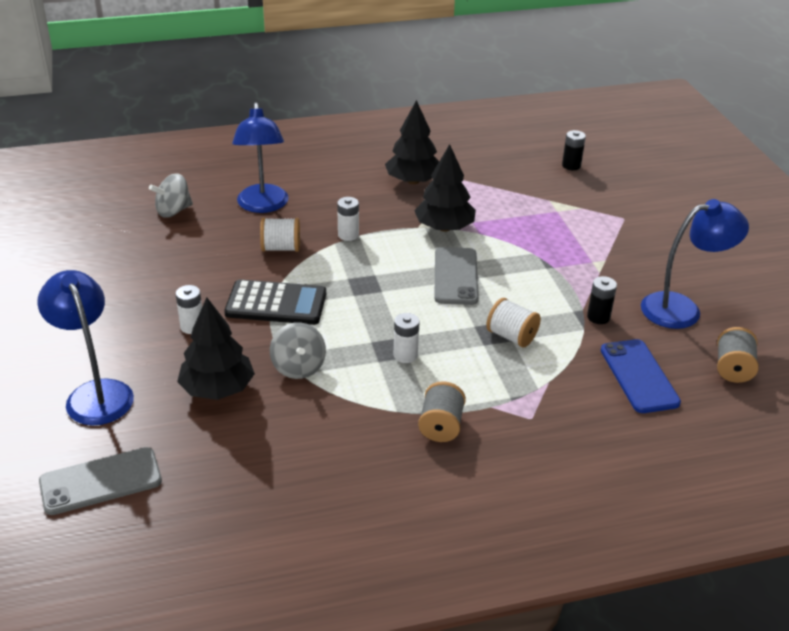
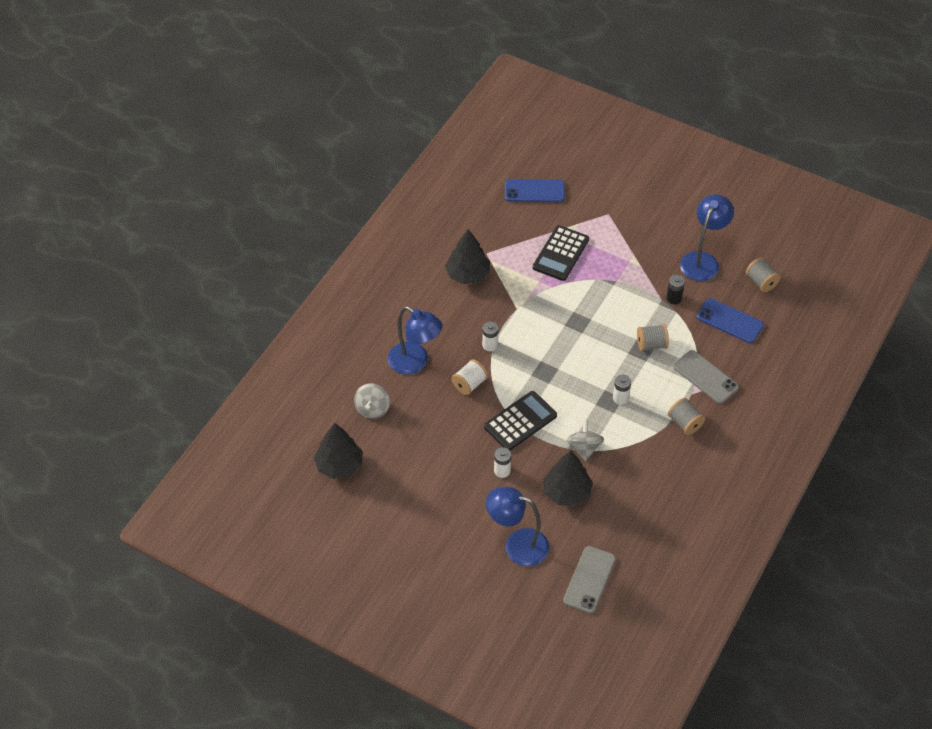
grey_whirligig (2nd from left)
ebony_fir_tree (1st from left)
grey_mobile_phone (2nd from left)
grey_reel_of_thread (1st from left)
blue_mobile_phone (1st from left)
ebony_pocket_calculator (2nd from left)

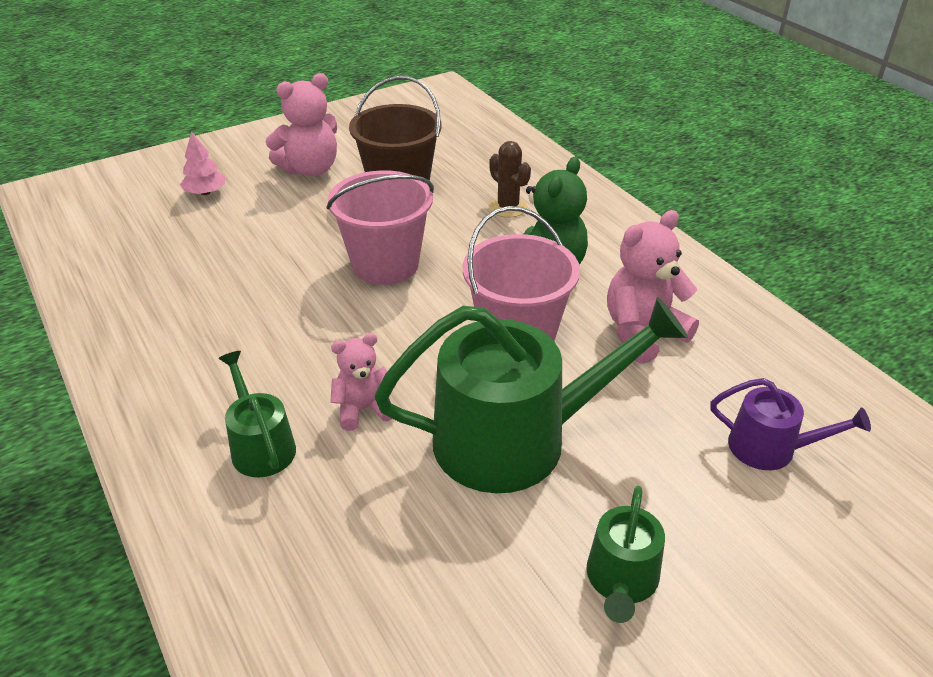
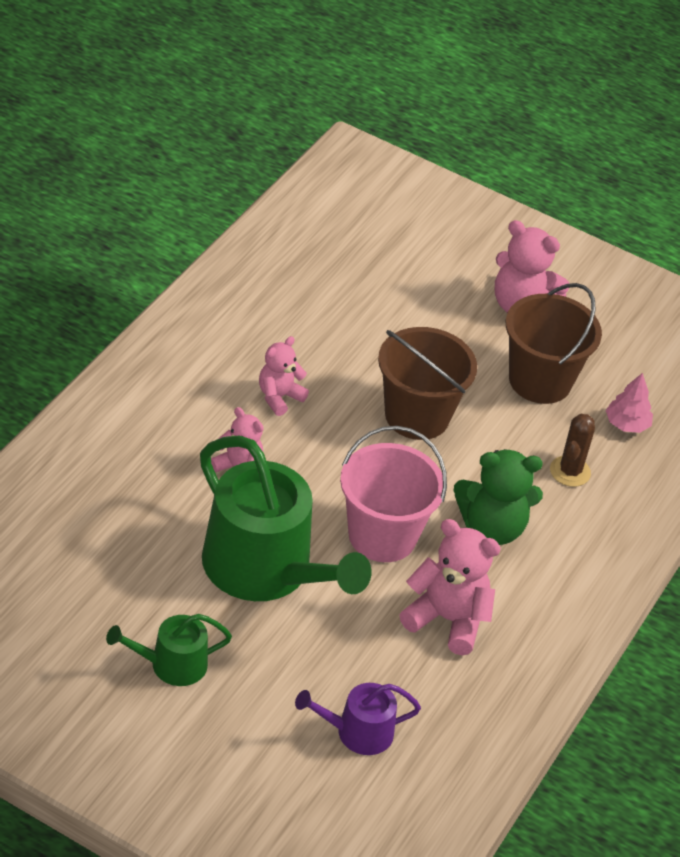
rosy_fir_tree
green_watering_pot (1st from left in the first image)
brown_pail (1st from left)
violet_watering_pot
rosy_teddy_bear (2nd from left)

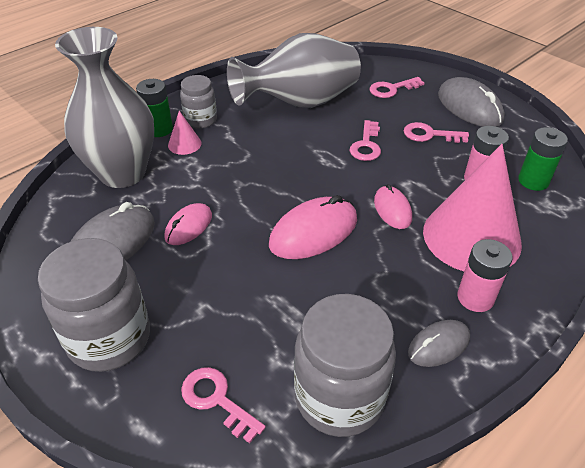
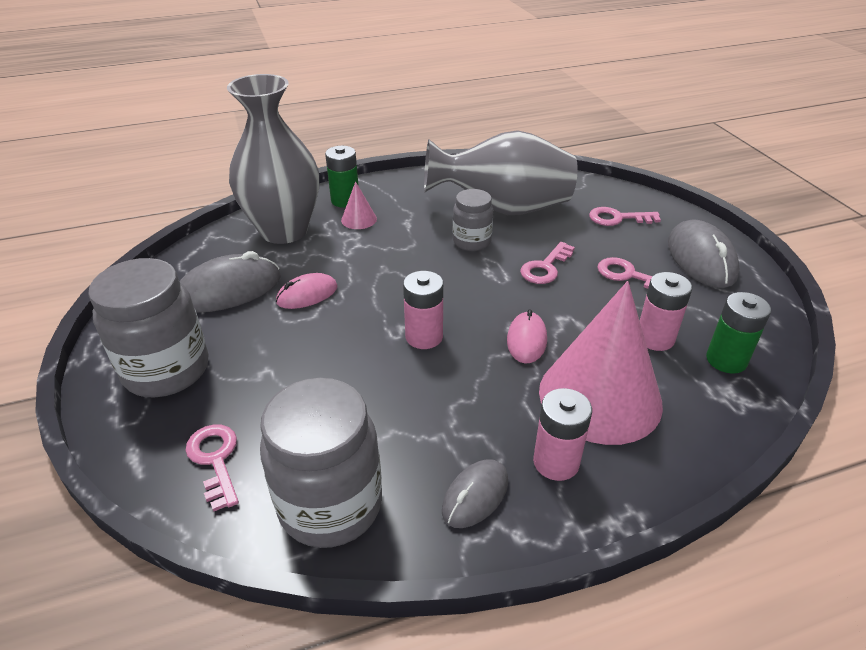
grey_jar (3rd from left)
rosy_AA_battery (1st from left)
grey_mouse (2nd from left)

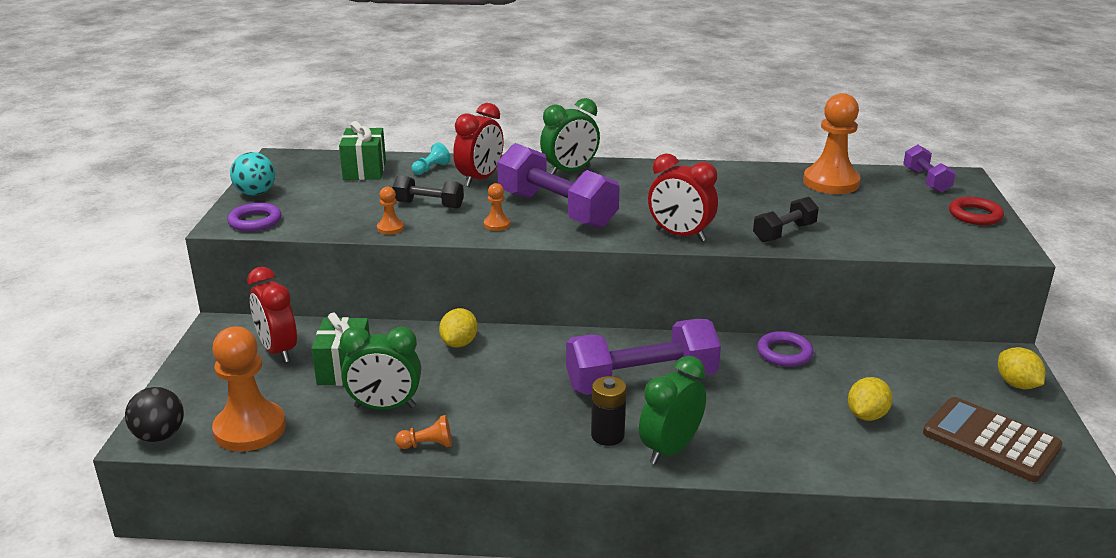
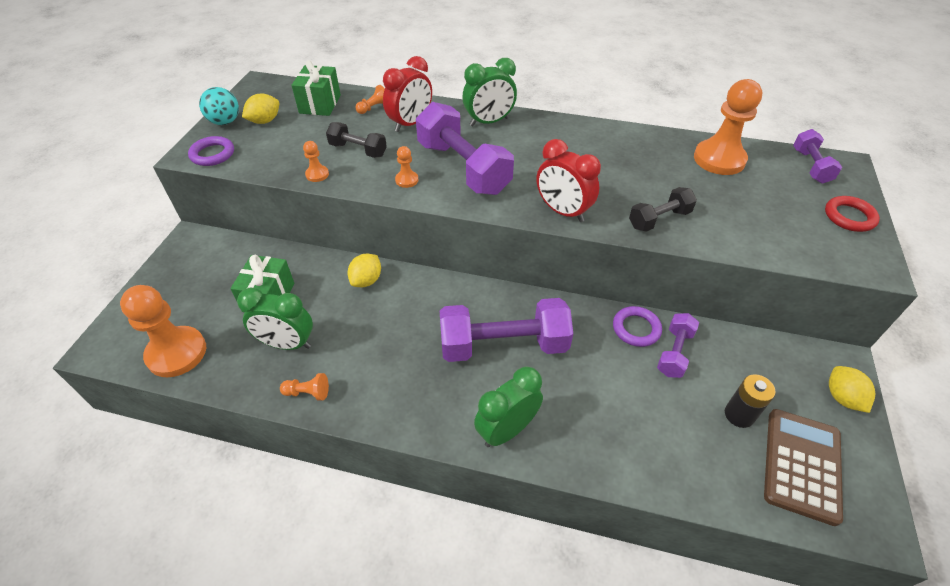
ebony_play_ball
scarlet_bedside_clock (1st from left in the first image)
orange-coloured_game_pawn (4th from left)
ebony_AA_battery
yellow_toy_lemon (1st from left)
brown_pocket_calculator
violet_hand_weight (3rd from left)

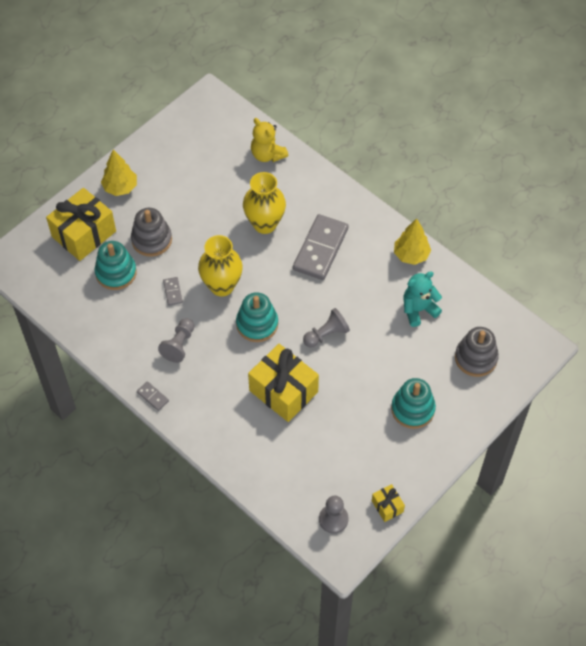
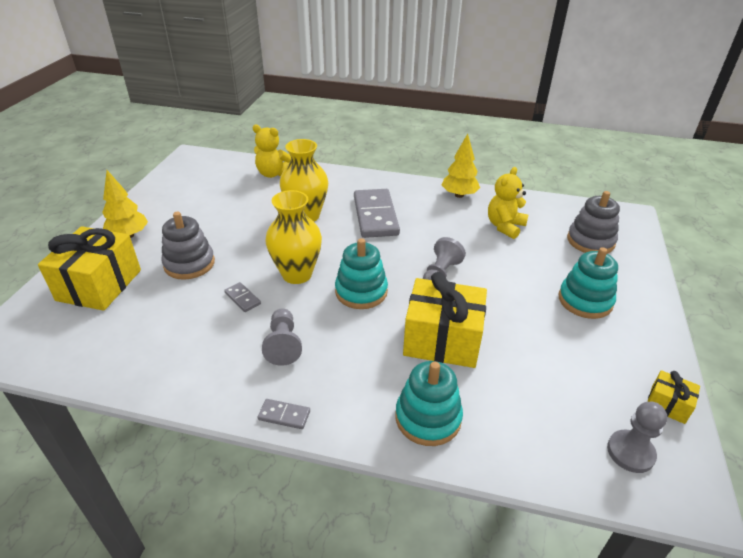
turquoise_stacking_rings (2nd from left)
yellow_teddy_bear (2nd from left)

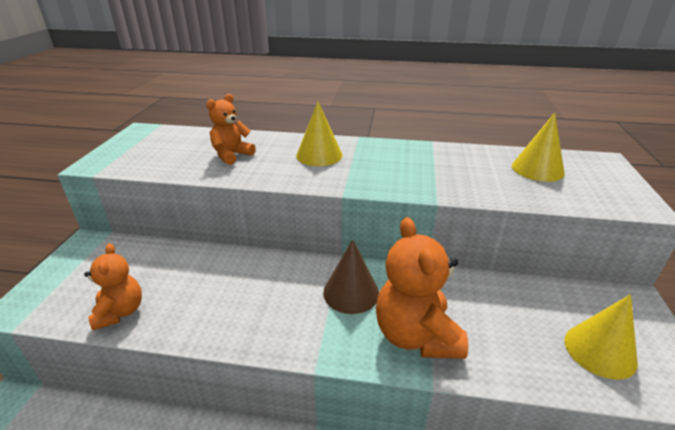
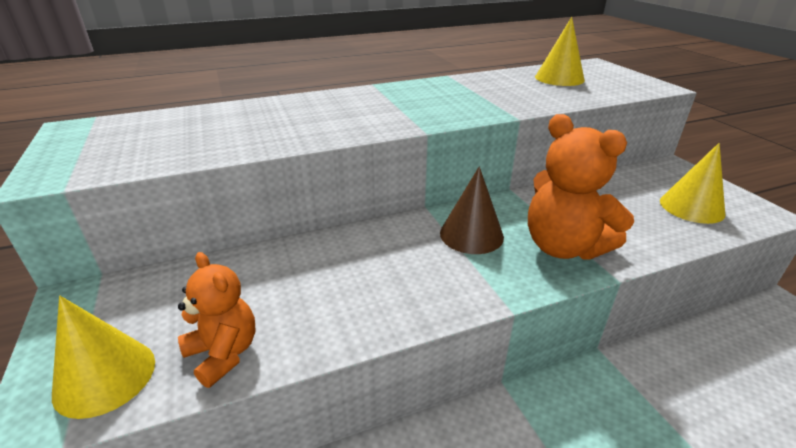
orange-coloured_teddy_bear (2nd from left in the first image)
yellow_cone (1st from left)

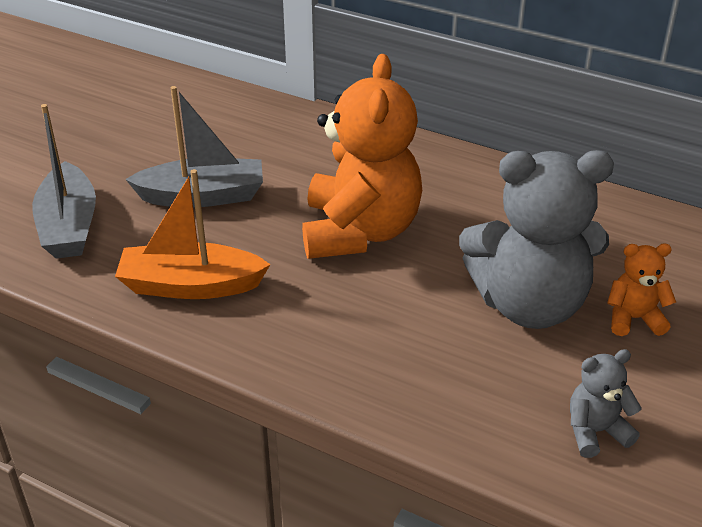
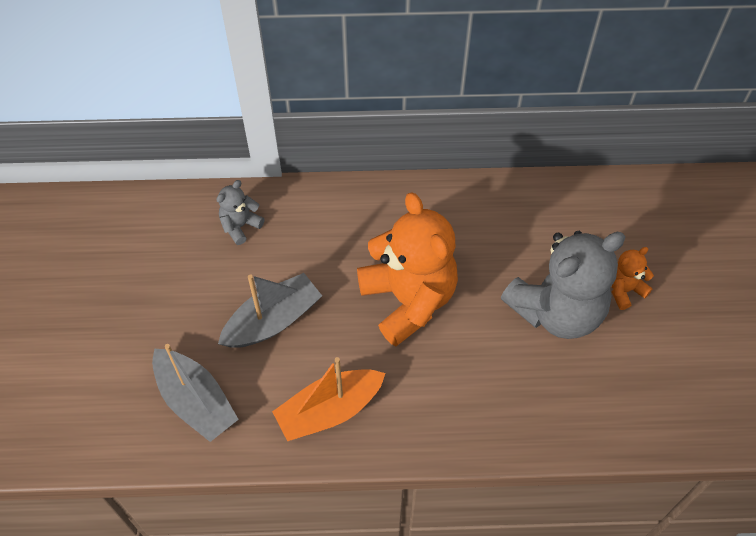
grey_teddy_bear (1st from left)

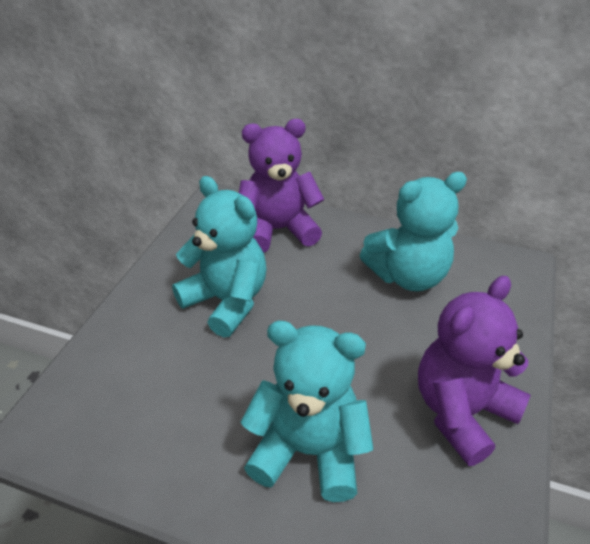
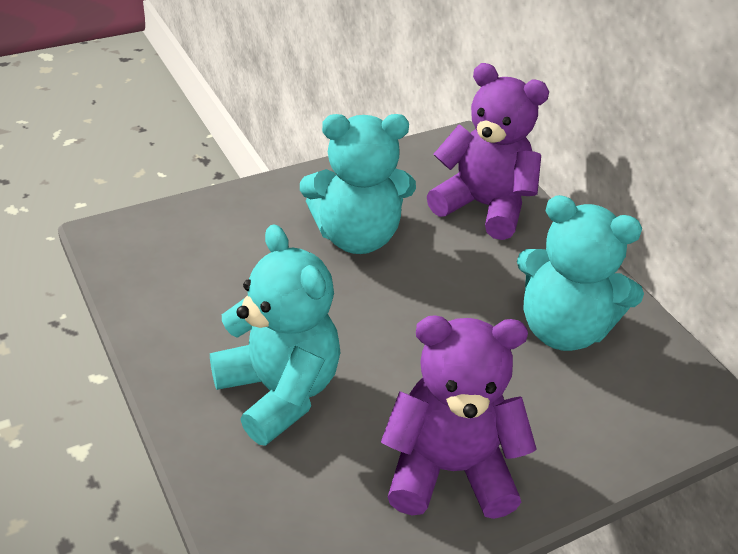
turquoise_teddy_bear (2nd from left)

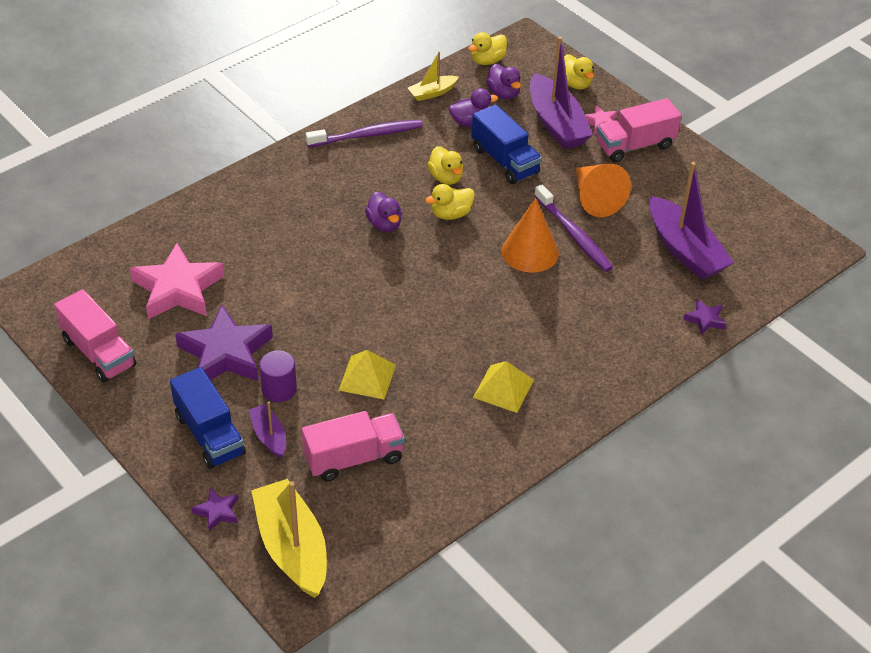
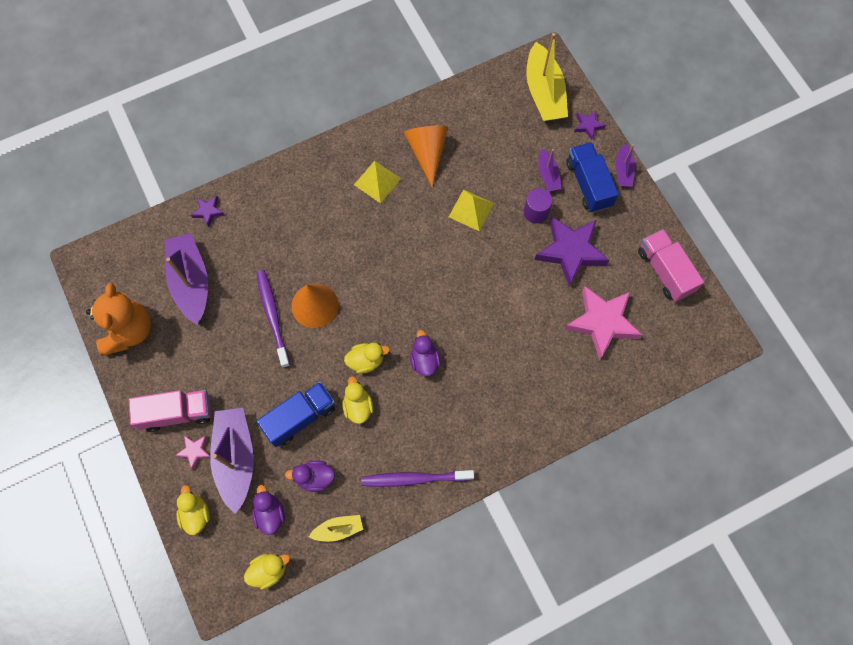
rosy_lorry (2nd from left in the first image)
blue_lorry (1st from left)
orange-coloured_cone (2nd from left)
orange-coloured_teddy_bear
violet_toy_boat (4th from left)

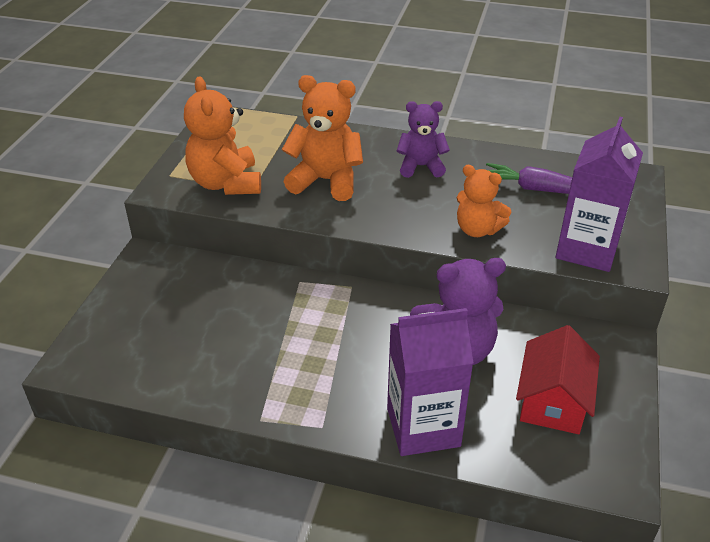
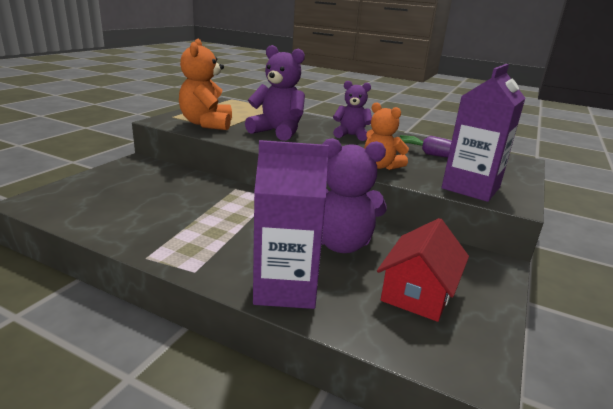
violet_teddy_bear (1st from left)

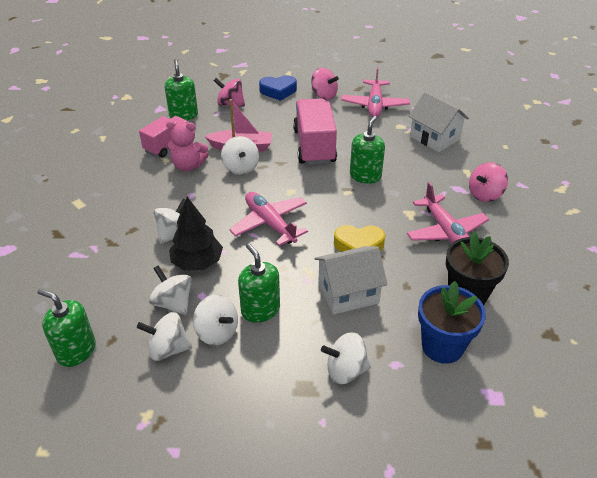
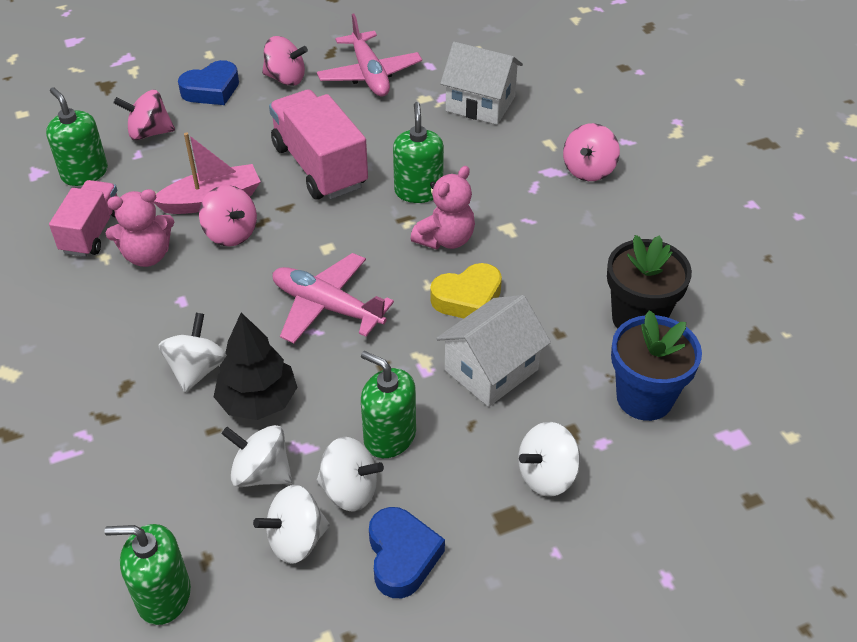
rosy_whirligig (2nd from left)
rosy_toy_plane (3rd from left in the first image)
blue_heart_shape (2nd from left)
rosy_teddy_bear (2nd from left)

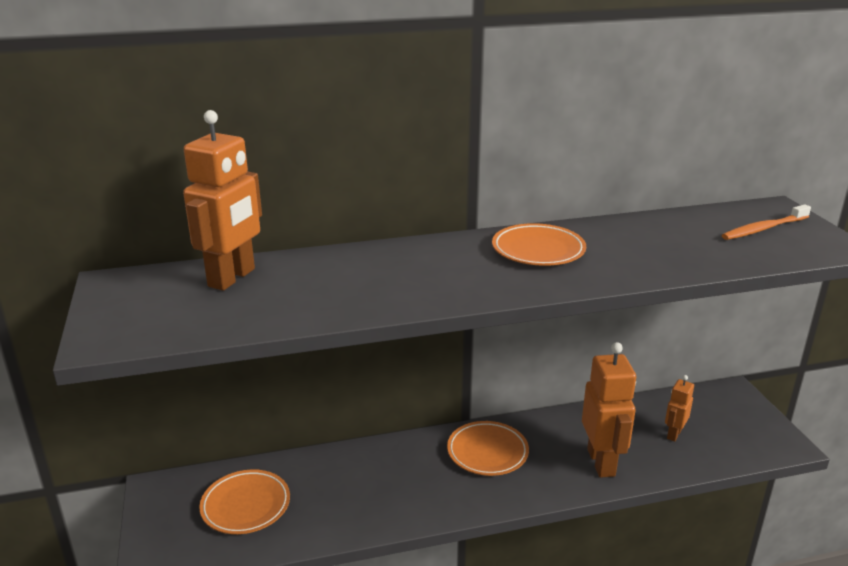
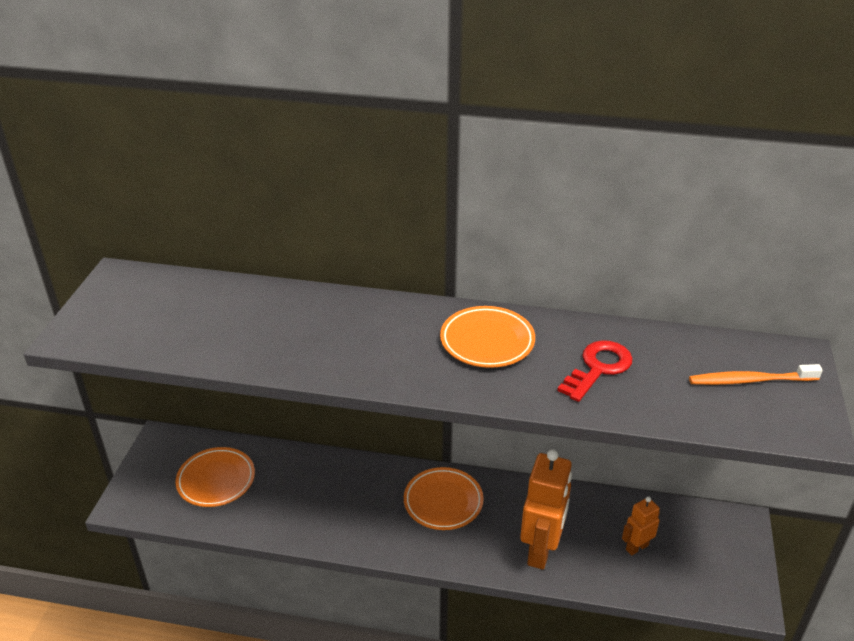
orange-coloured_toy_robot (1st from left in the first image)
scarlet_door_key

